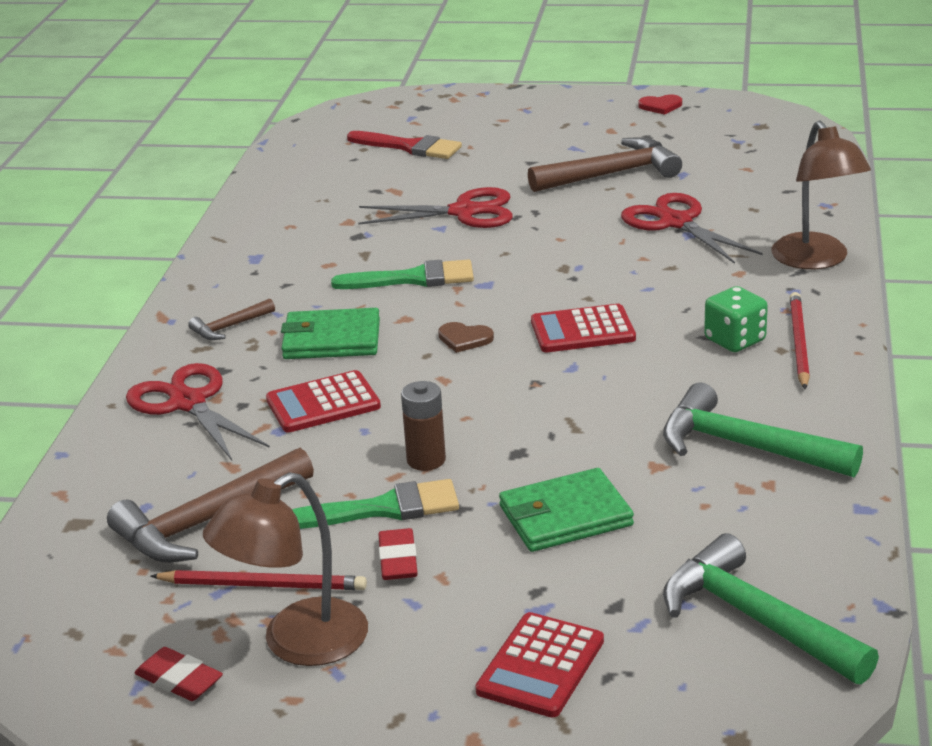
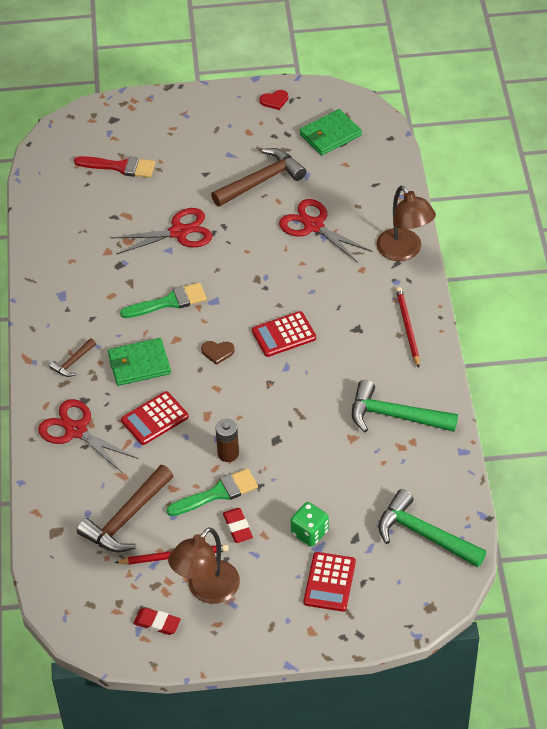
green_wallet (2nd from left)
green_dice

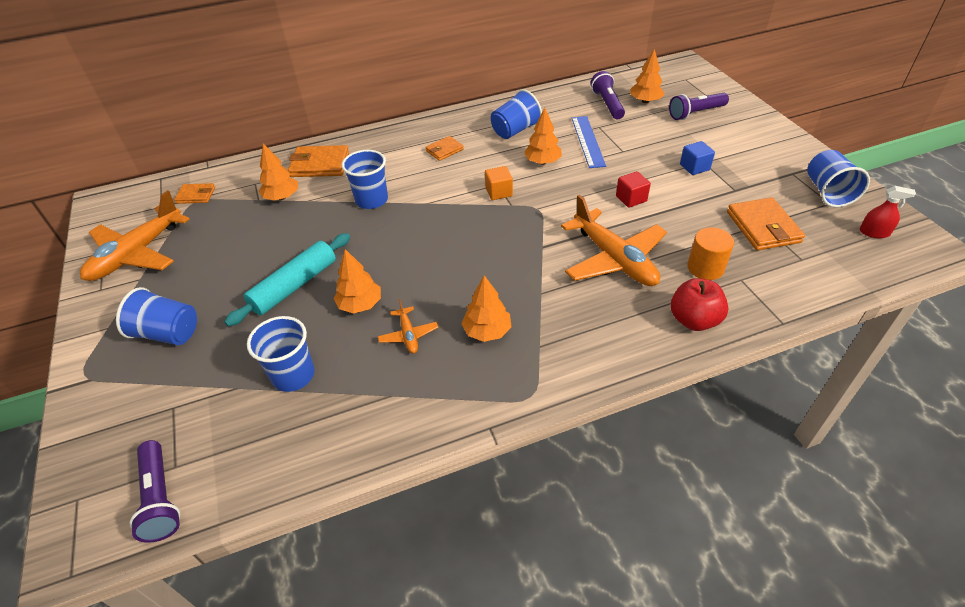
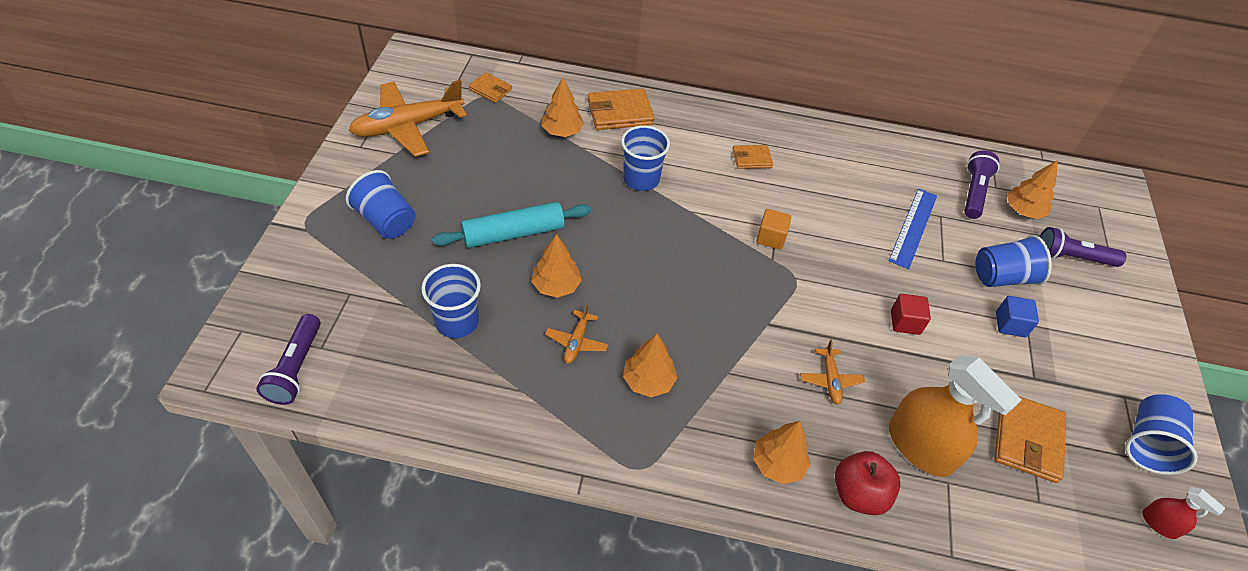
orange-coloured_wallet (2nd from left)
blue_tumbler (4th from left)
orange-coloured_fir_tree (4th from left)
orange-coloured_toy_plane (3rd from left)
orange-coloured_spray_bottle

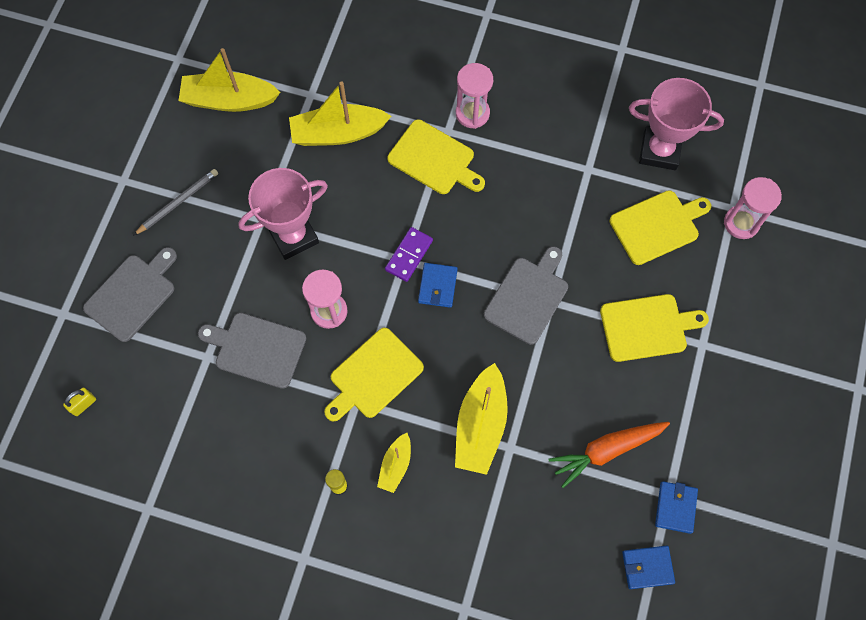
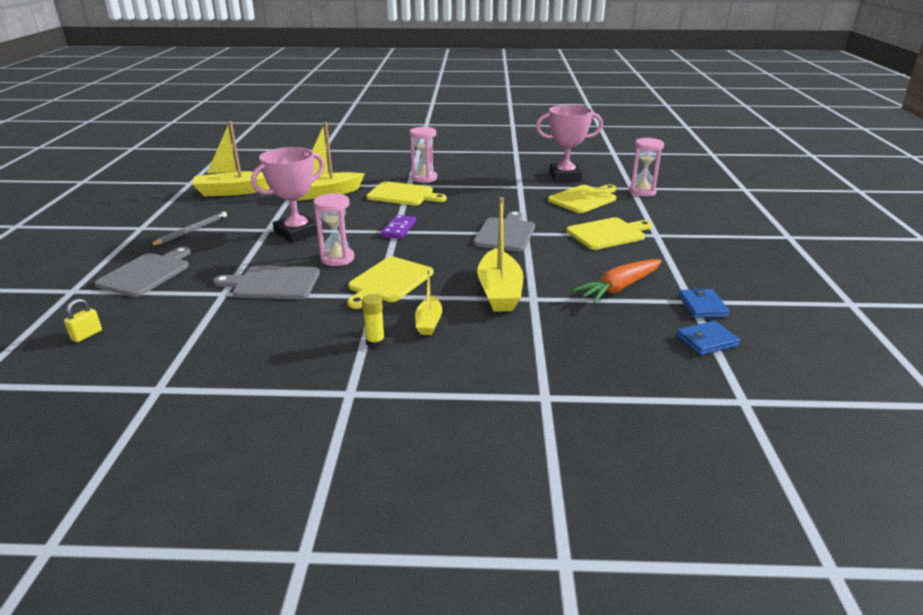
blue_wallet (1st from left in the first image)

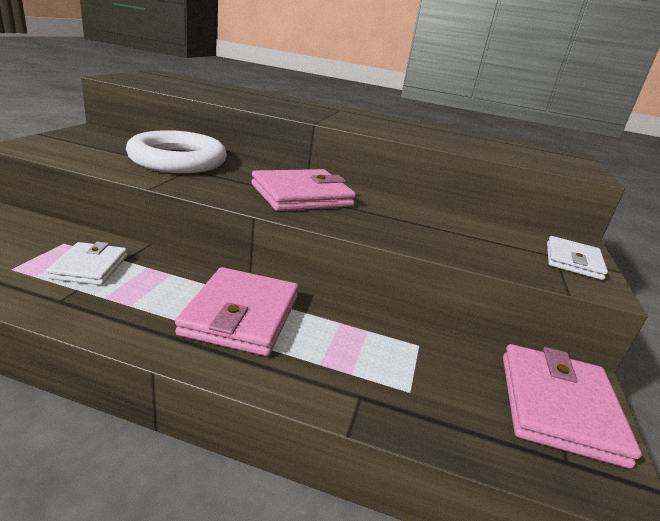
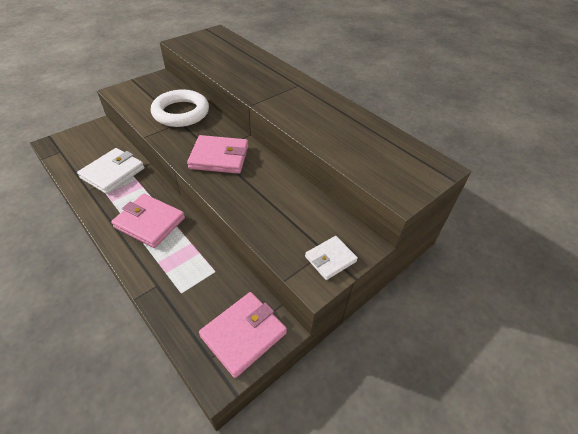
pure_white_wallet (1st from left)
rosy_wallet (1st from left)

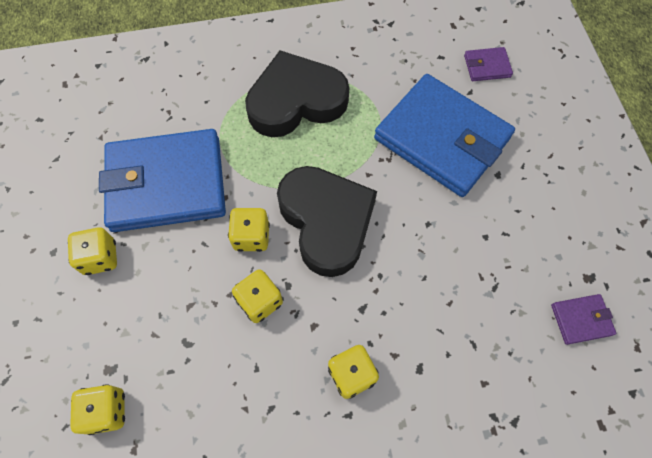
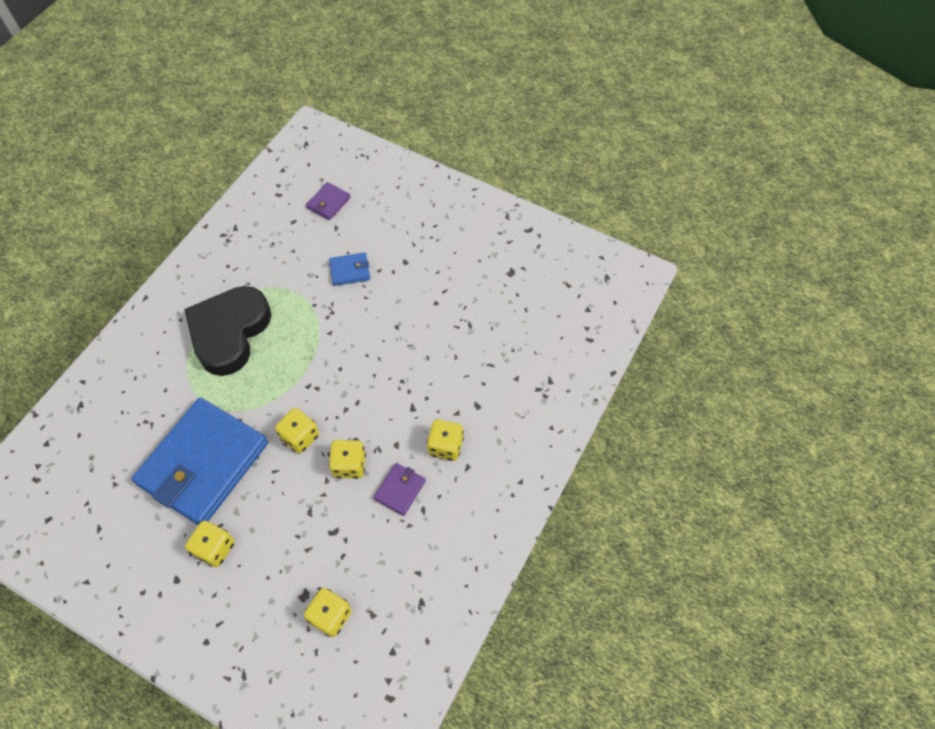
ebony_heart_shape (2nd from left in the first image)
blue_wallet (2nd from left)
violet_wallet (2nd from left)

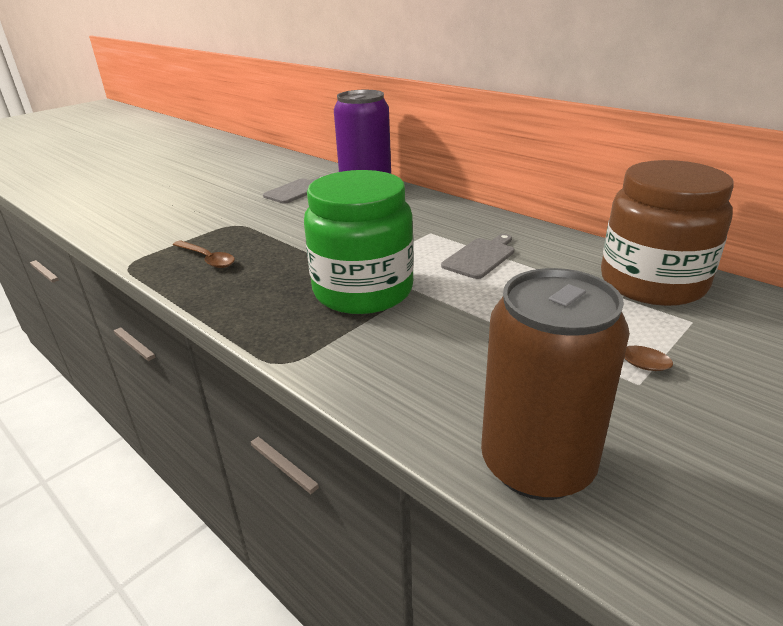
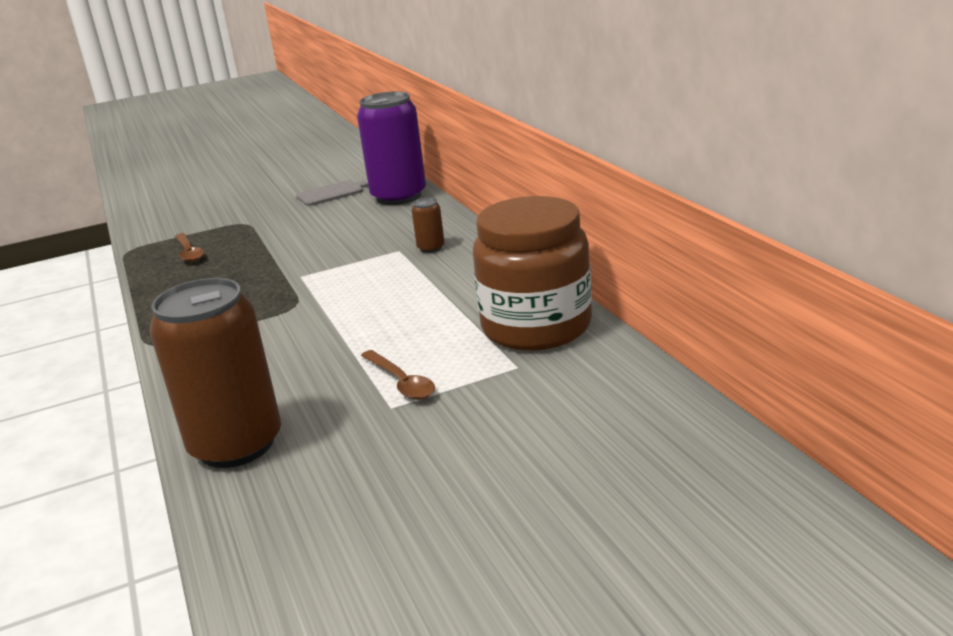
green_jar
grey_bread_board (2nd from left in the first image)
brown_soda_can (2nd from left)

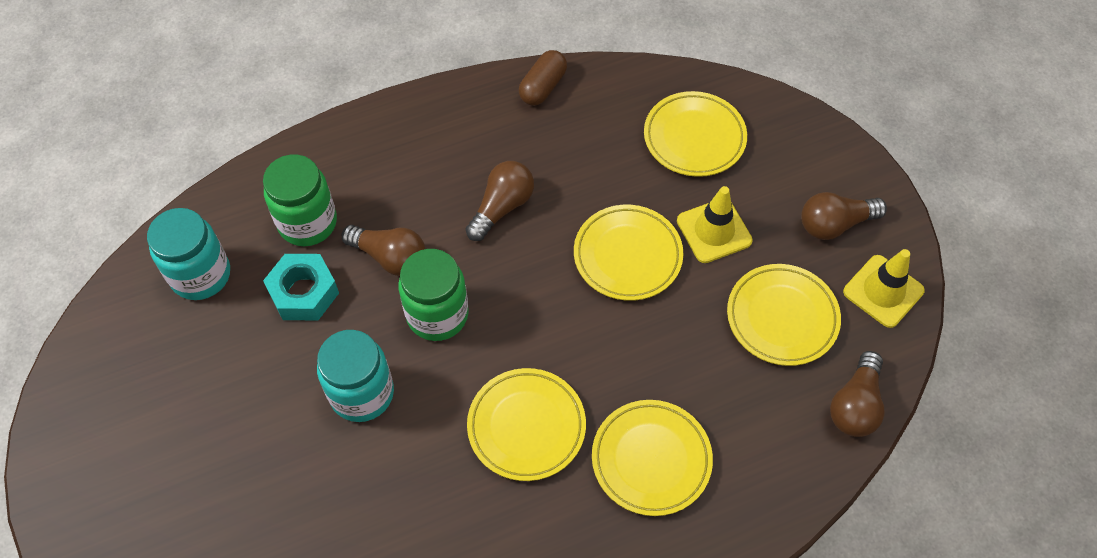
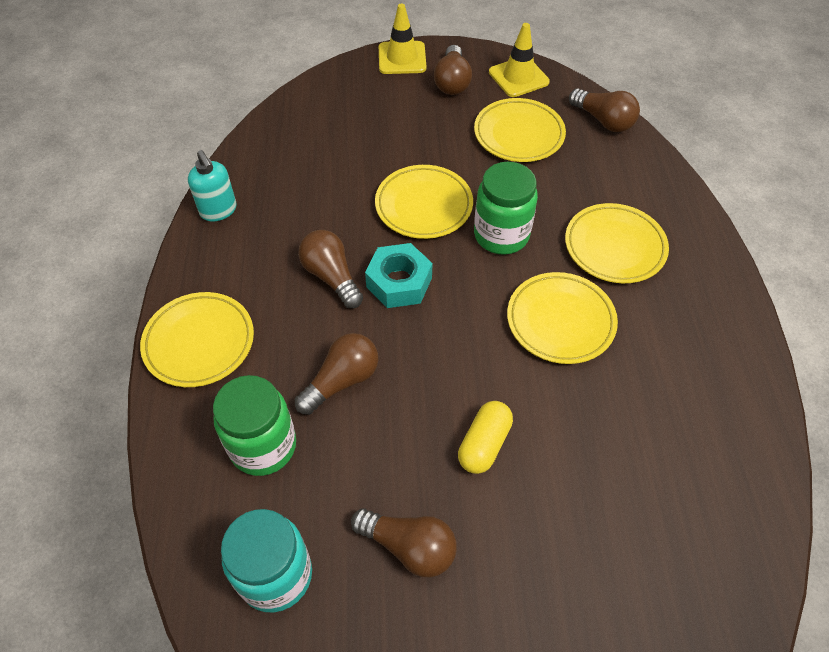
turquoise_hexagon_nut
yellow_pill
green_jar (2nd from left)
turquoise_soap_dispenser
yellow_dinner_plate (1st from left)
yellow_traffic_cone (1st from left)
brown_bulb (3rd from left)

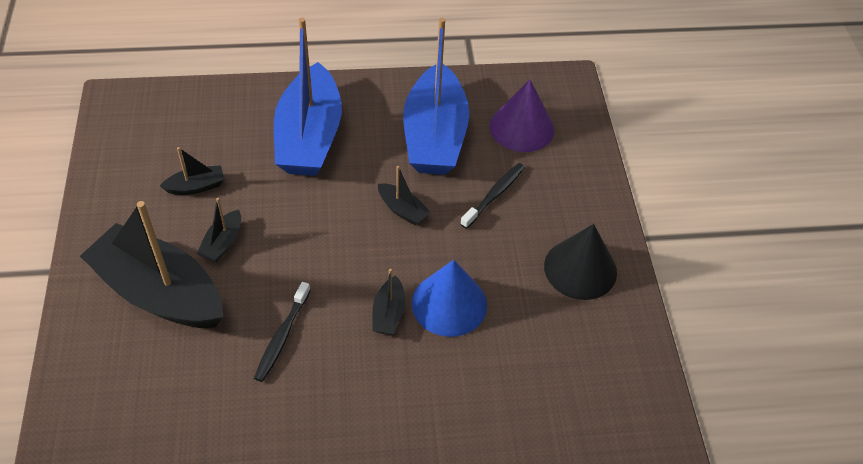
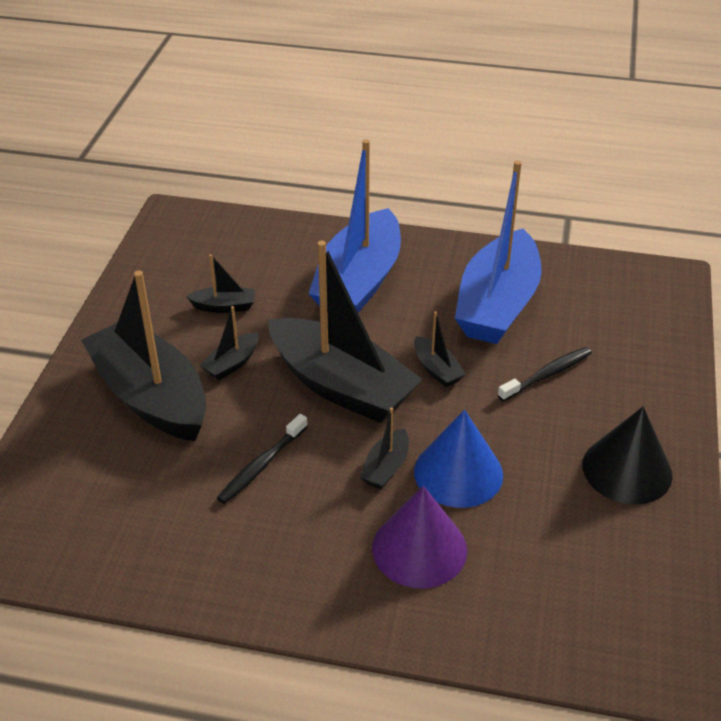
violet_cone
ebony_toy_boat (4th from left)

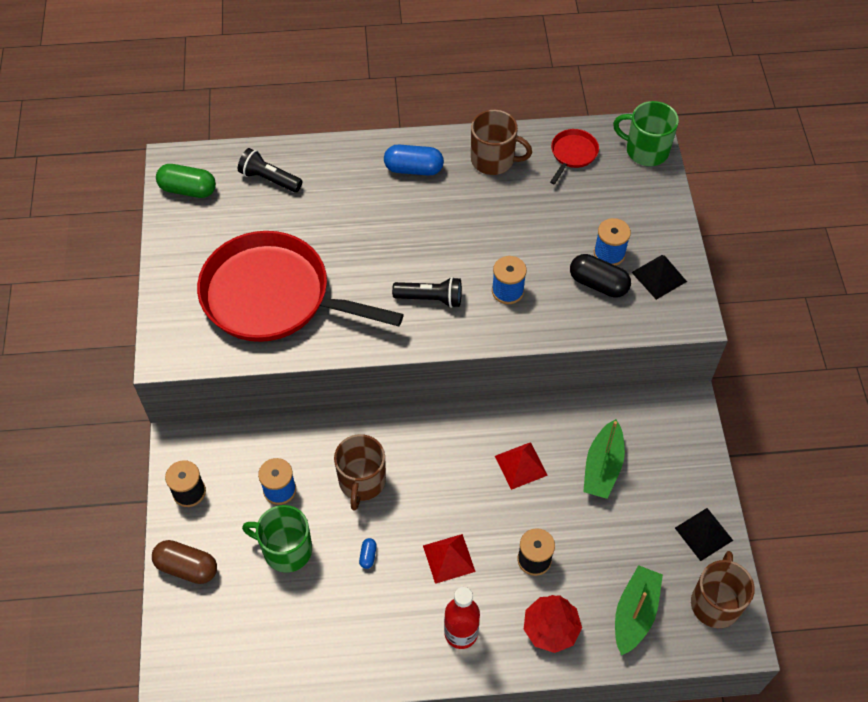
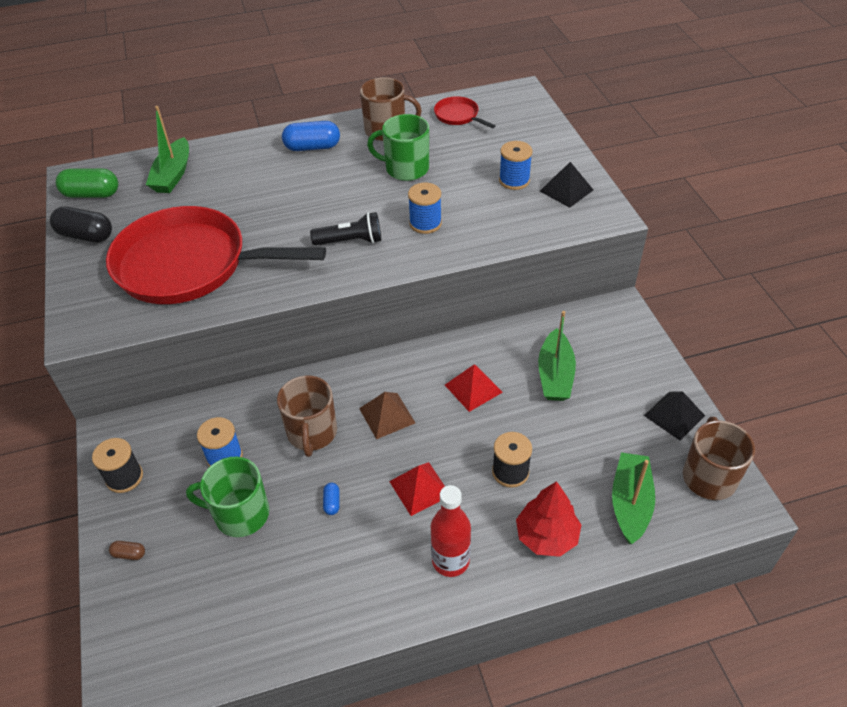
brown_pill
green_toy_boat (1st from left)
scarlet_skillet (2nd from left)
ebony_pill
green_tea_mug (2nd from left)
brown_solid_pyramid

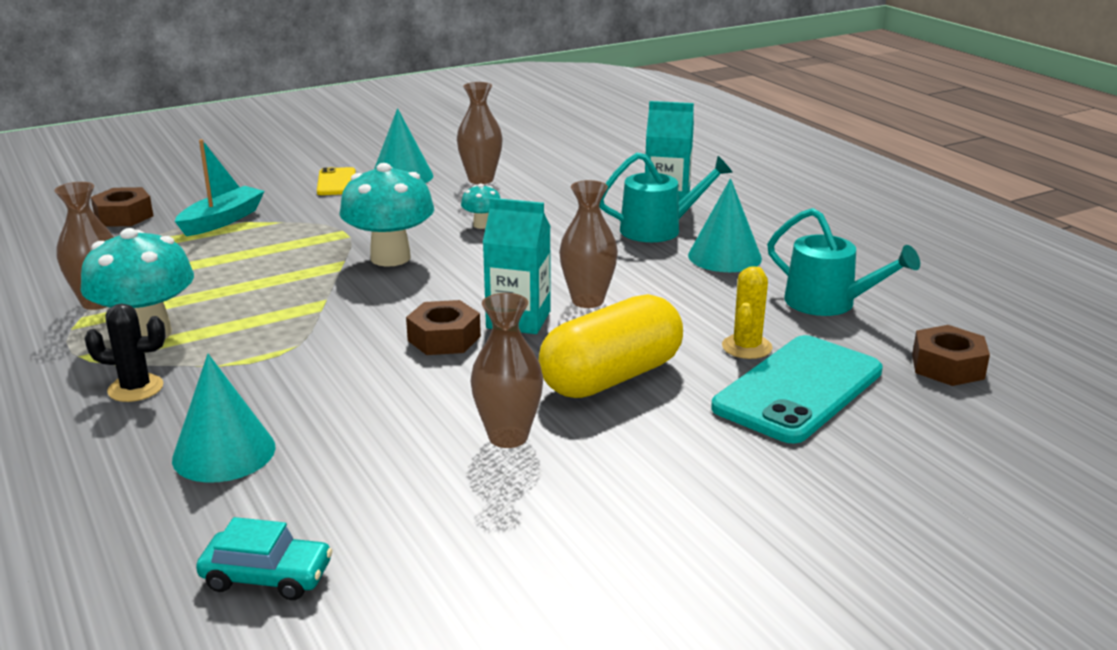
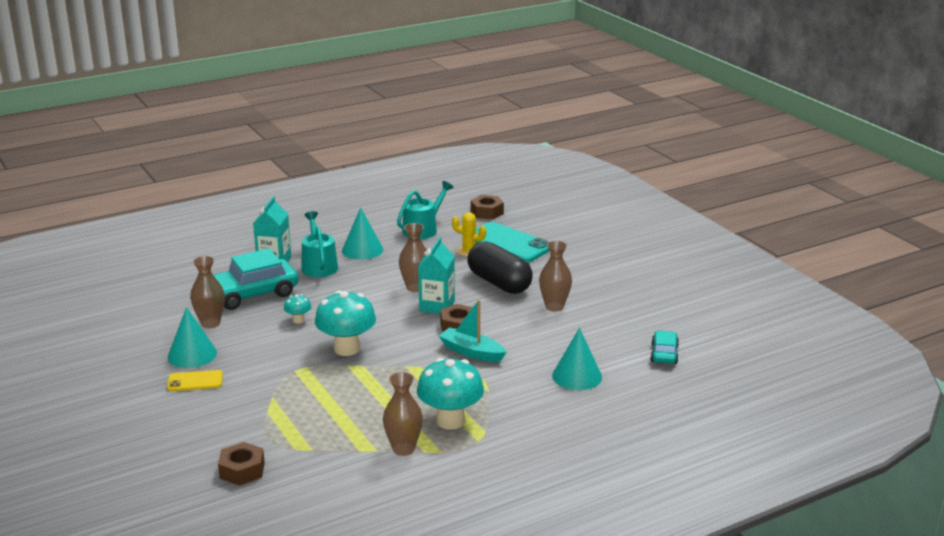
ebony_cactus
turquoise_toy_boat
ebony_pill
turquoise_automobile (1st from left)

